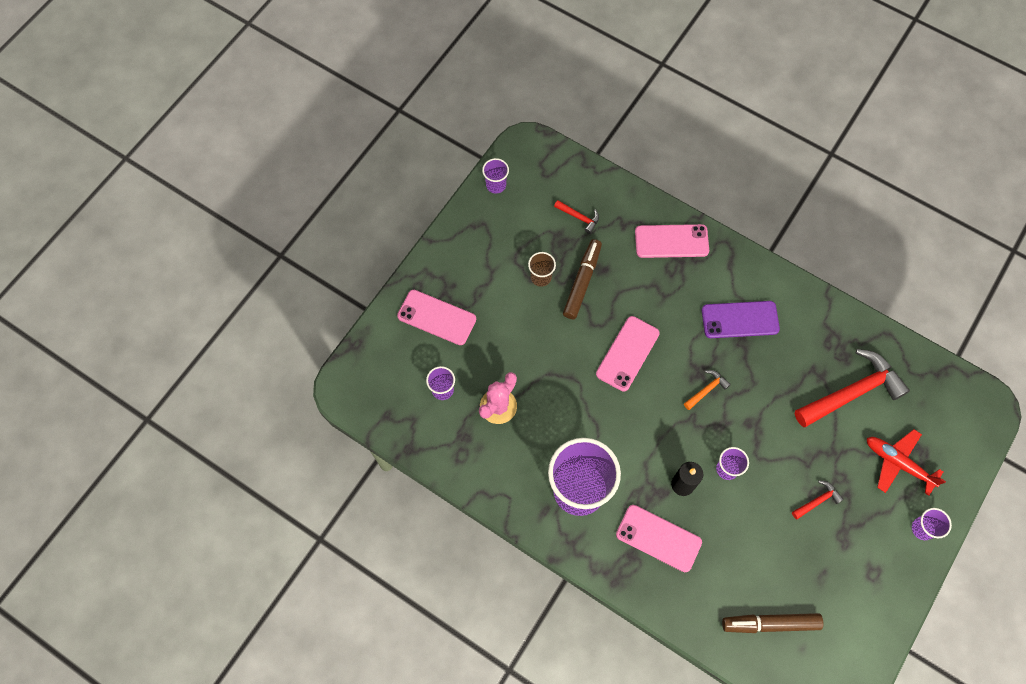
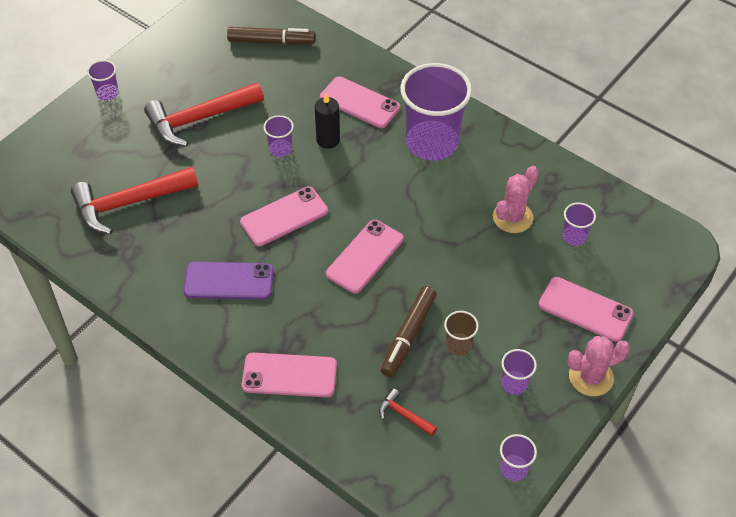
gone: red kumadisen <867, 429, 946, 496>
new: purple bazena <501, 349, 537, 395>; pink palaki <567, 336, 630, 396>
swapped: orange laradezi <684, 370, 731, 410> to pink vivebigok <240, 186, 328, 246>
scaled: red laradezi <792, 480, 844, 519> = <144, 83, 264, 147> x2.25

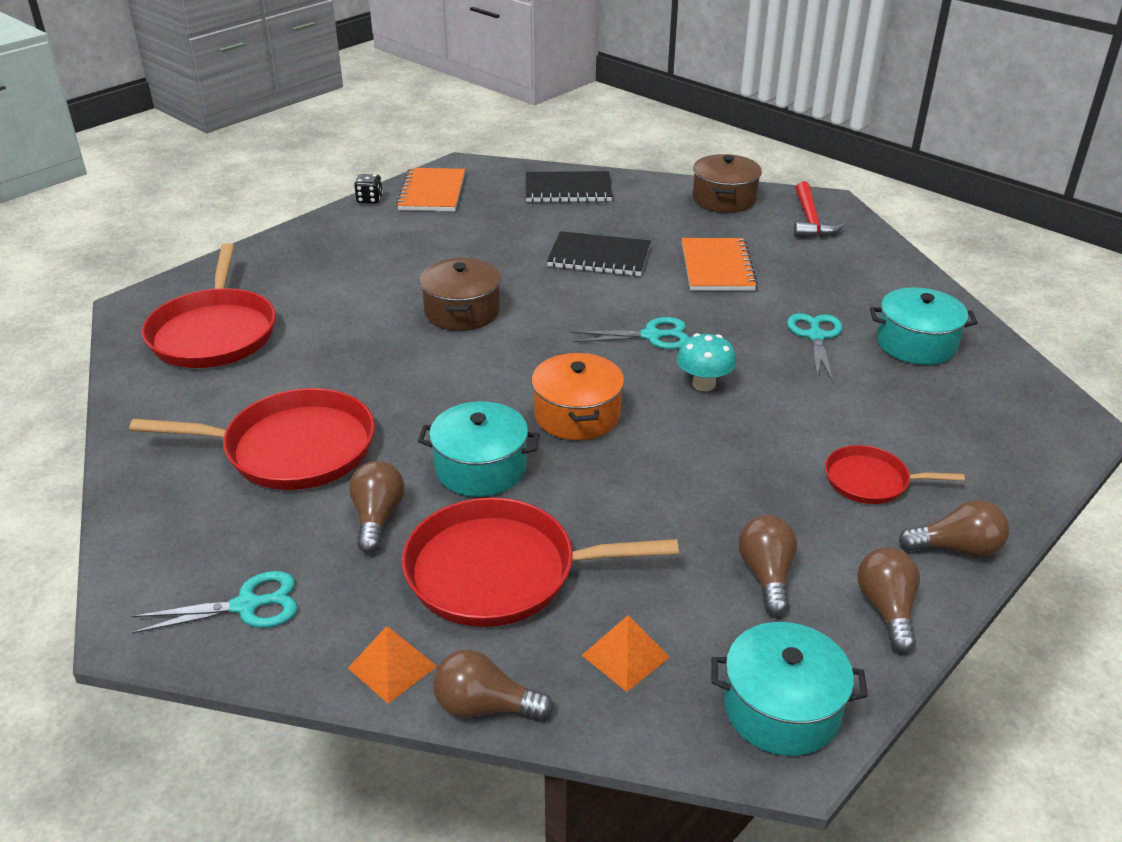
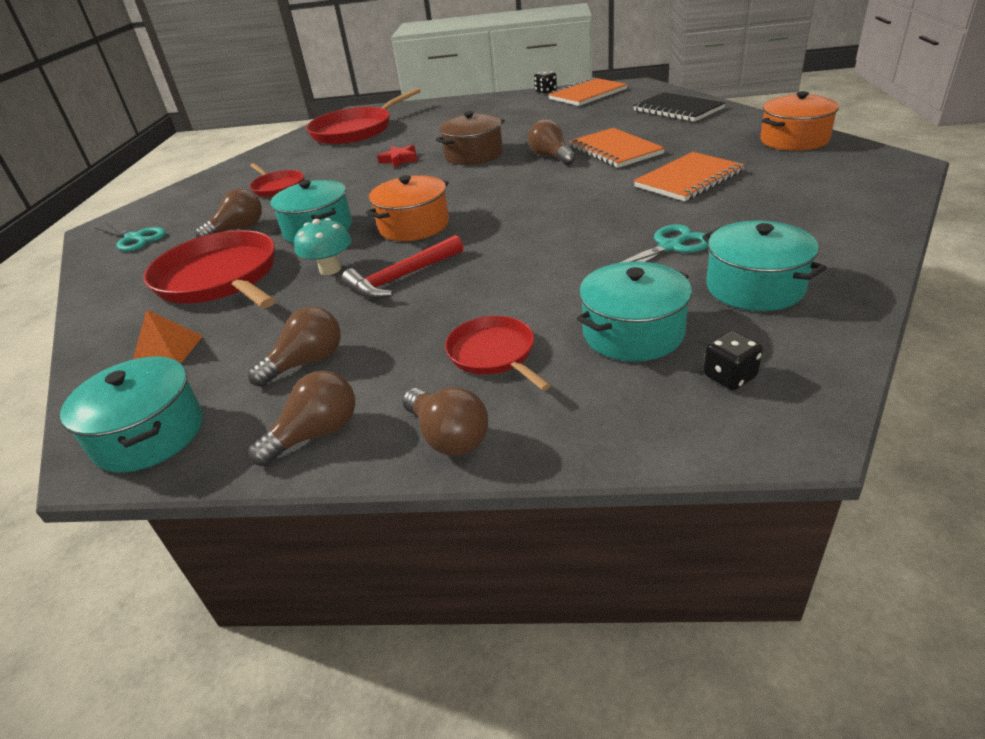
gone: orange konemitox <348, 626, 437, 704>; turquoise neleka <572, 317, 689, 349>
new: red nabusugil <377, 145, 418, 168>; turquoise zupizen <577, 261, 692, 361>; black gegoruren <703, 331, 763, 390>
shifted: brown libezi <433, 650, 553, 720> to <528, 119, 576, 165>; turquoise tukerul <677, 333, 736, 391> to <294, 218, 351, 275>; red laradezi <794, 182, 845, 237> to <341, 235, 463, 299>
repainted: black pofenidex <547, 231, 651, 276> to orange pofenidex <569, 128, 665, 168>; brown zupizen <693, 154, 762, 213> to orange zupizen <760, 91, 839, 151>
scaled: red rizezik <129, 388, 375, 490> = <249, 163, 304, 197> x0.54

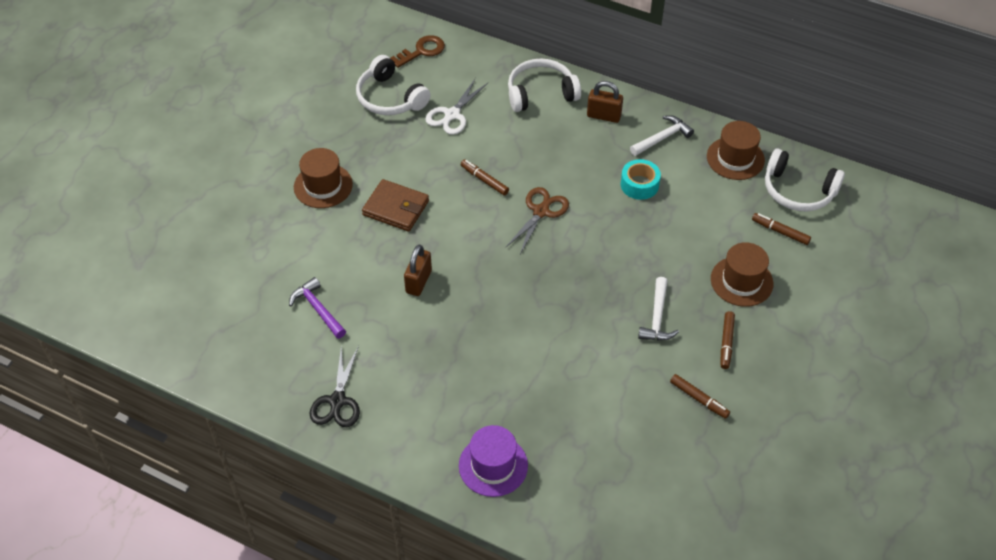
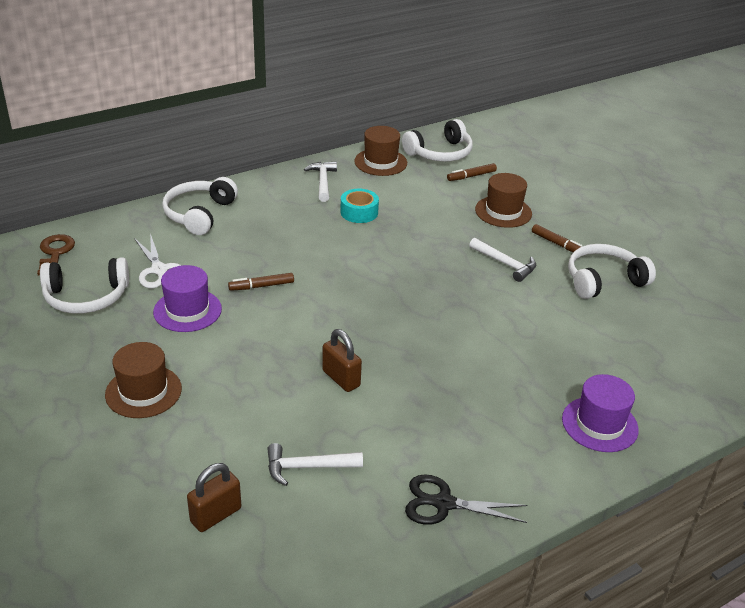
gone: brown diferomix <362, 179, 429, 232>; brown neleka <505, 187, 569, 254>
new: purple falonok <153, 265, 222, 332>
shifted: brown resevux <587, 81, 623, 123> to <187, 463, 241, 532>
swapped: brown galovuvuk <670, 374, 730, 419> to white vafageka <568, 244, 656, 299>
repainted: purple laradezi <289, 277, 346, 339> to white laradezi <267, 443, 363, 486>
rotated: black neleka <309, 345, 360, 427> = <405, 474, 527, 525> 150 degrees clockwise

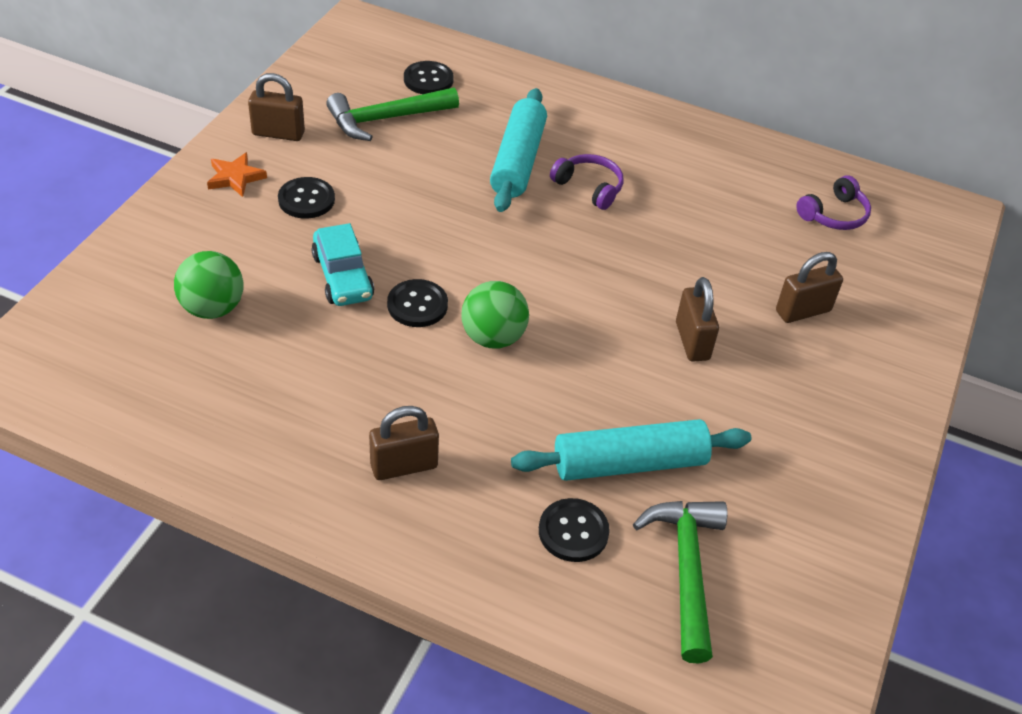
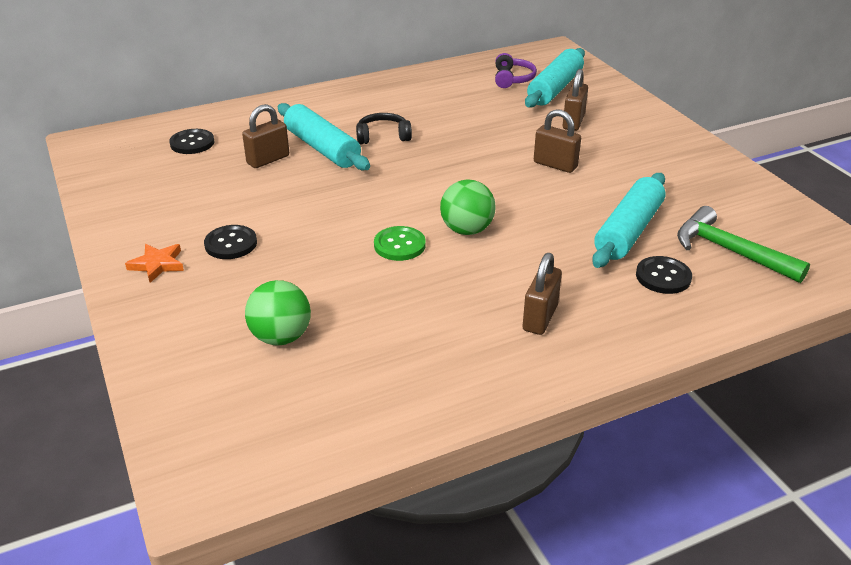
gone: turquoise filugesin <311, 223, 374, 306>; green laradezi <326, 87, 459, 141>
new: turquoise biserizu <525, 48, 585, 108>
shifted: brown resevux <248, 73, 305, 141> to <242, 104, 289, 168>
repainted: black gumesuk <387, 279, 448, 327> to green gumesuk <374, 226, 426, 261>; purple vafageka <550, 154, 623, 210> to black vafageka <356, 113, 412, 144>

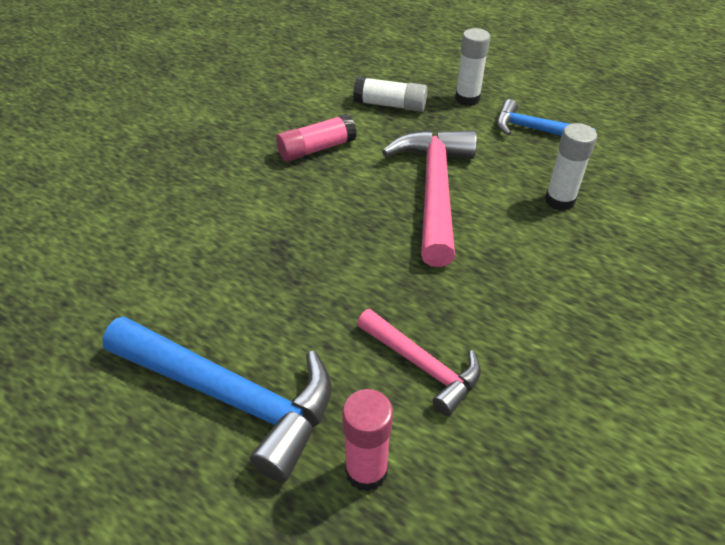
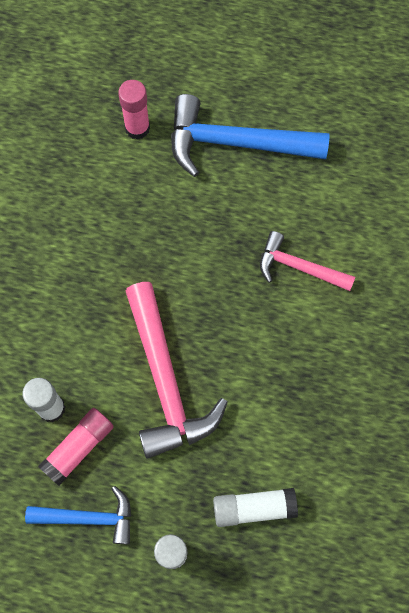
shifted: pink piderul <276, 114, 357, 162> to <38, 408, 114, 486>; pink laradezi <357, 309, 481, 416> to <260, 231, 355, 291>

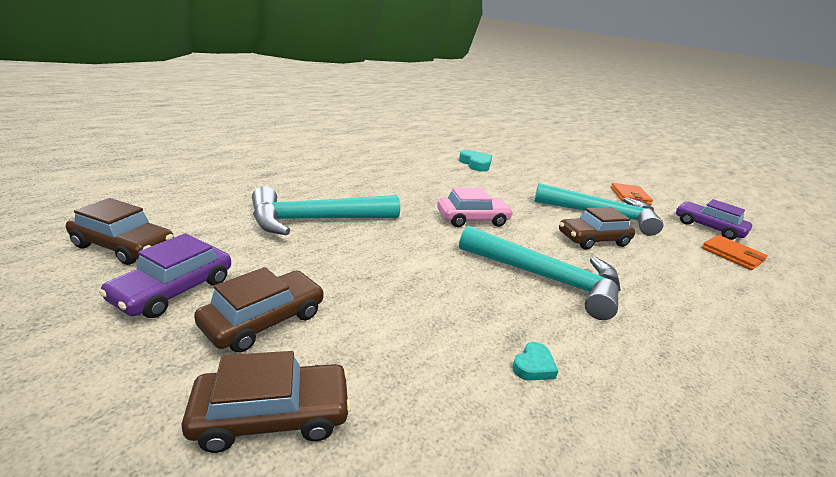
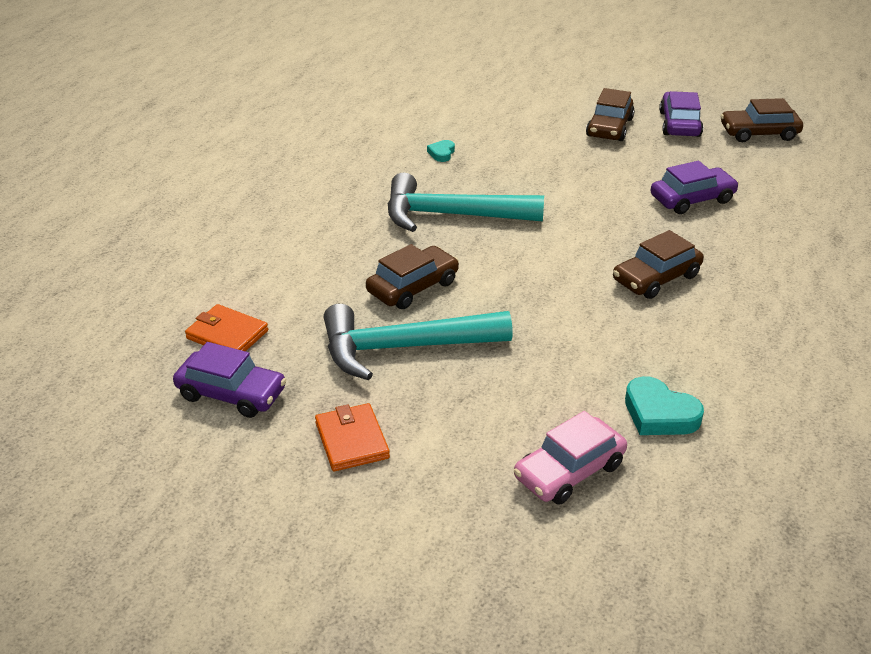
shifted: brown filugesin <181, 351, 352, 453> to <613, 230, 704, 299>; pink filugesin <437, 188, 513, 227> to <514, 411, 627, 505>
swapped: turquoise laradezi <252, 186, 400, 235> to purple filugesin <650, 161, 739, 214>

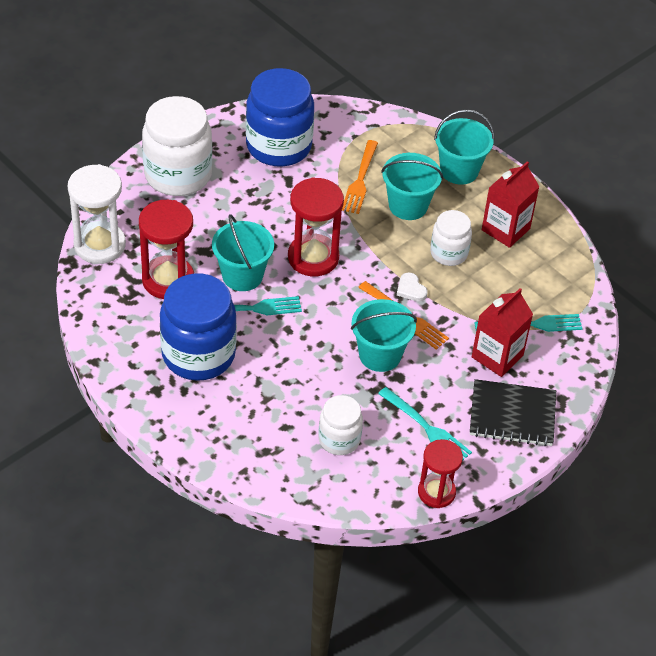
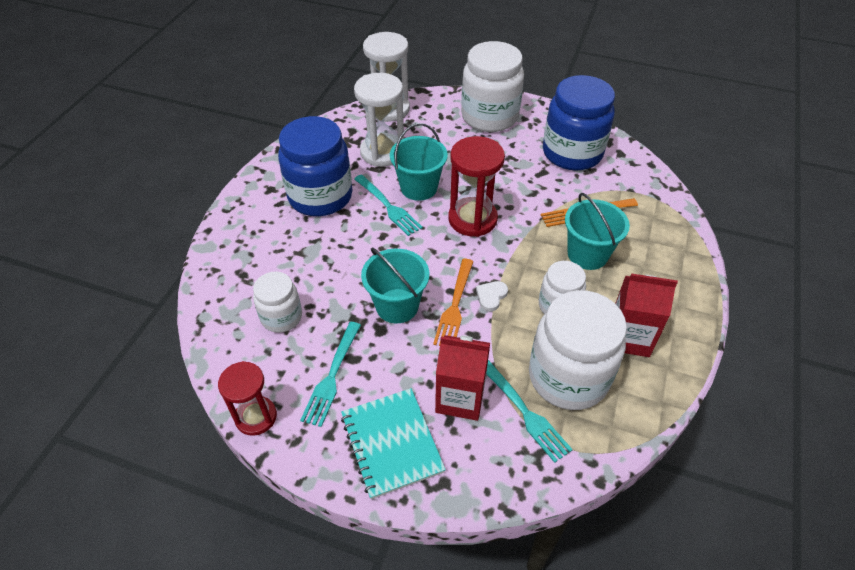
gone: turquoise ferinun <434, 109, 494, 185>
new: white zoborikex <529, 290, 627, 410>
repainted: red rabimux <139, 200, 194, 299> to white rabimux <354, 73, 404, 167>; black pofenidex <470, 379, 556, 446> to turquoise pofenidex <341, 388, 446, 499>

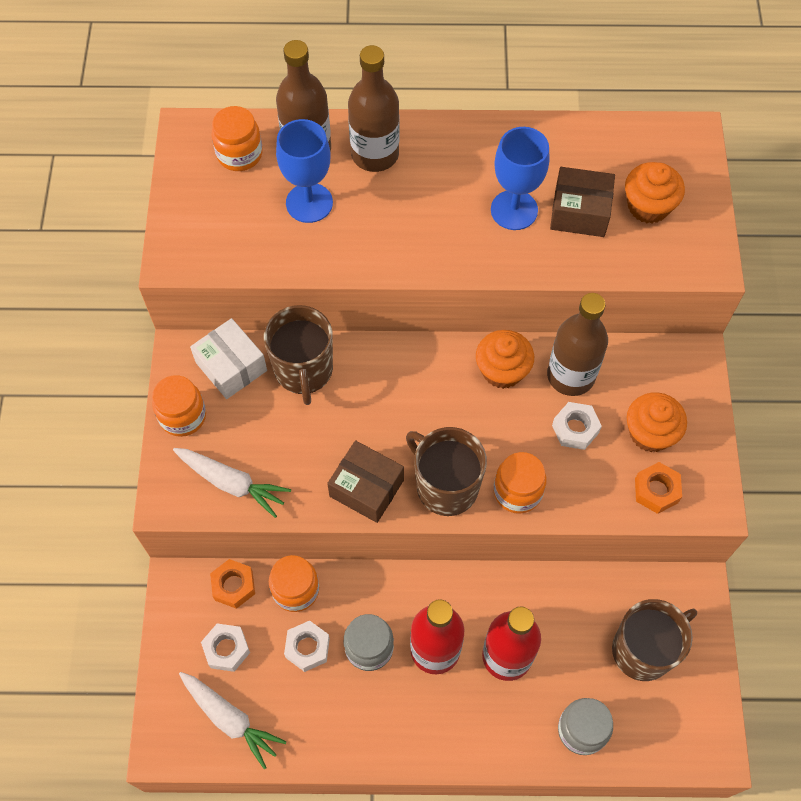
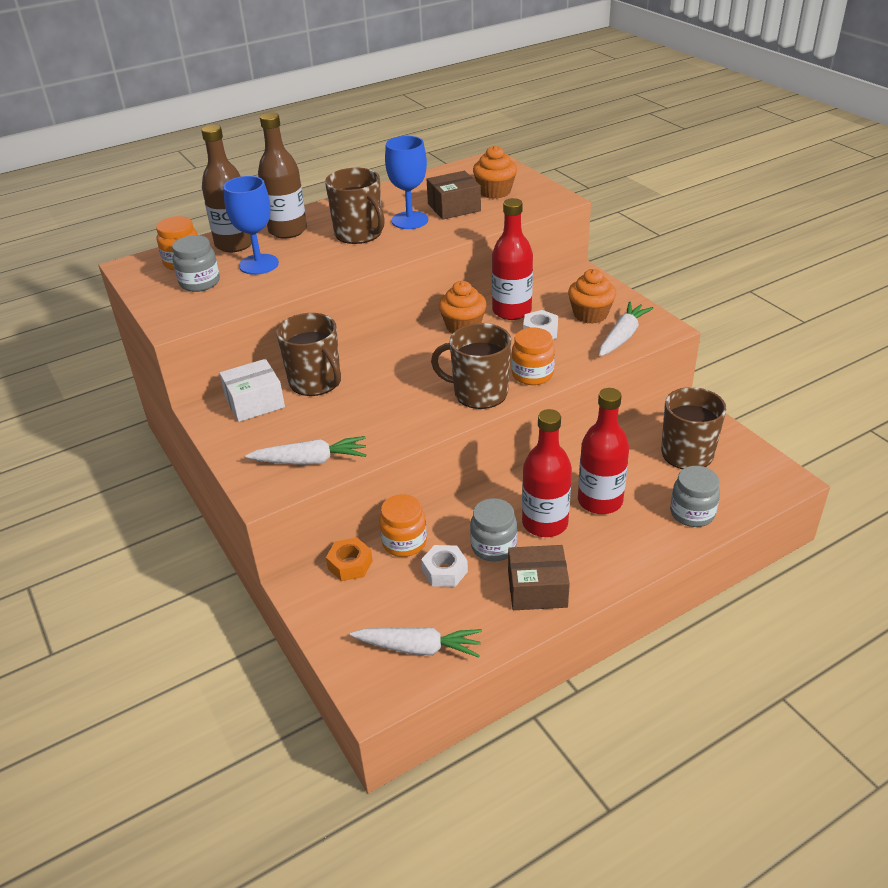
gone: orange zoborikex <152, 375, 206, 437>; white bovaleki <201, 624, 250, 672>
new: grey zoborikex <172, 235, 220, 292>; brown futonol <325, 168, 385, 244>
shifted: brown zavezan <327, 440, 404, 523> to <508, 545, 570, 610>
swapped: orange bovaleki <635, 462, 682, 514> to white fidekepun <599, 301, 654, 356>
repainted: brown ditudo <547, 293, 608, 396> to red ditudo <492, 198, 533, 320>
rotated: white zavezan <190, 318, 267, 399> = <219, 359, 285, 422> 45 degrees counterclockwise

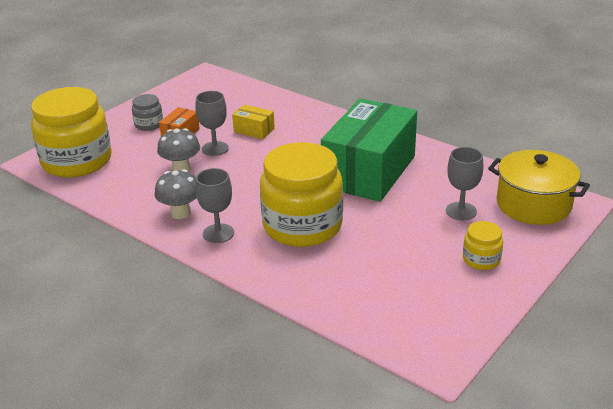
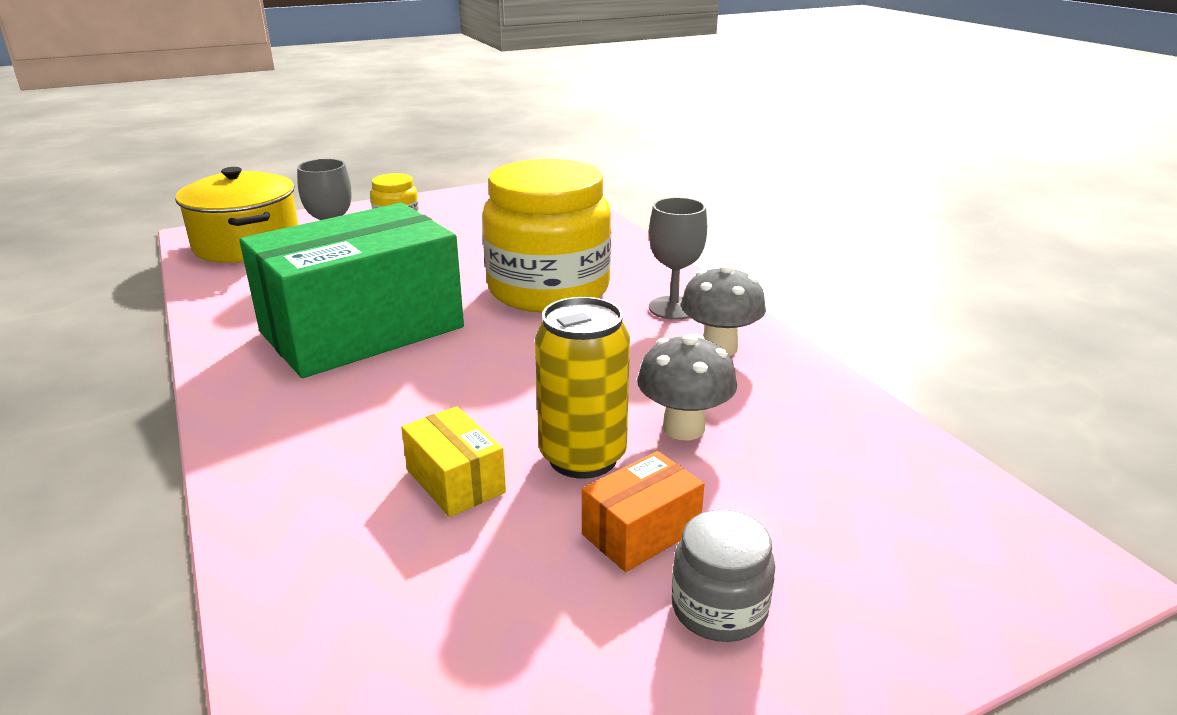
gone: yellow zoborikex <31, 87, 112, 177>
swapped: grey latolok <196, 91, 229, 156> to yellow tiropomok <535, 297, 630, 479>

